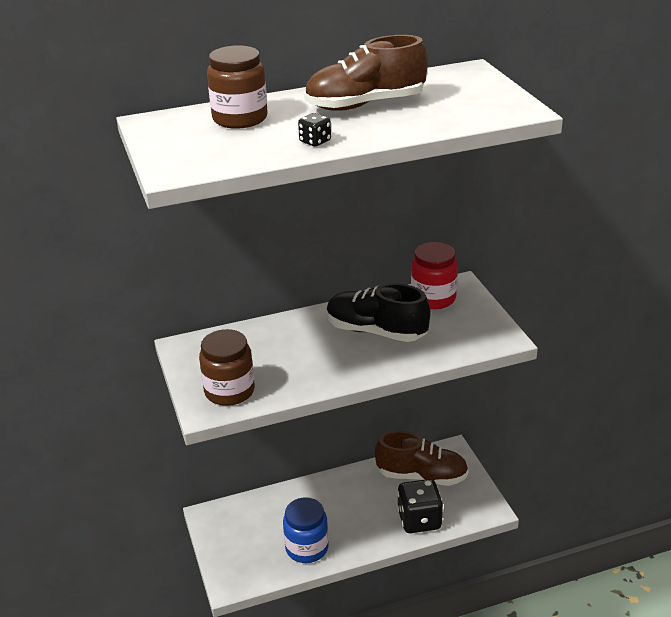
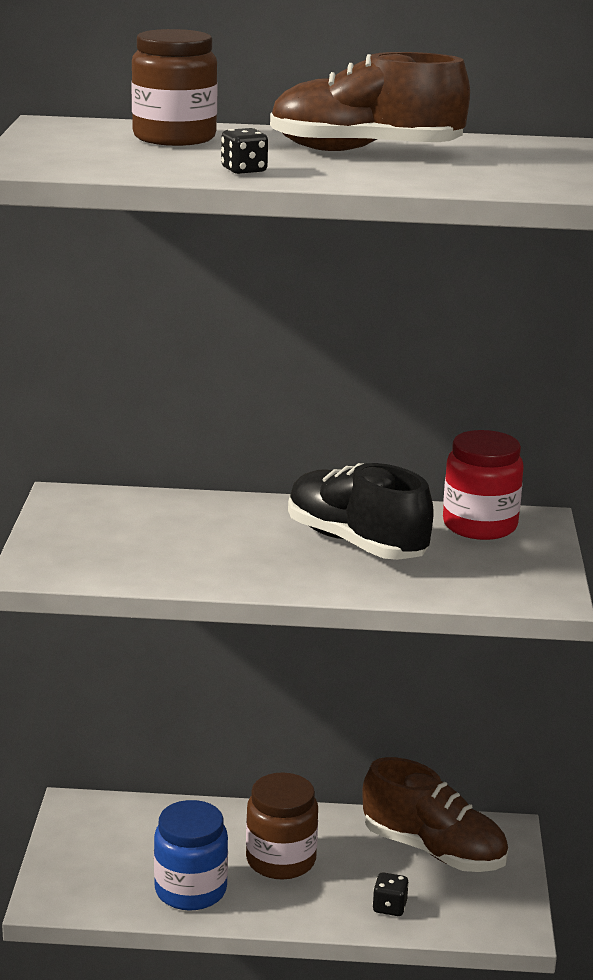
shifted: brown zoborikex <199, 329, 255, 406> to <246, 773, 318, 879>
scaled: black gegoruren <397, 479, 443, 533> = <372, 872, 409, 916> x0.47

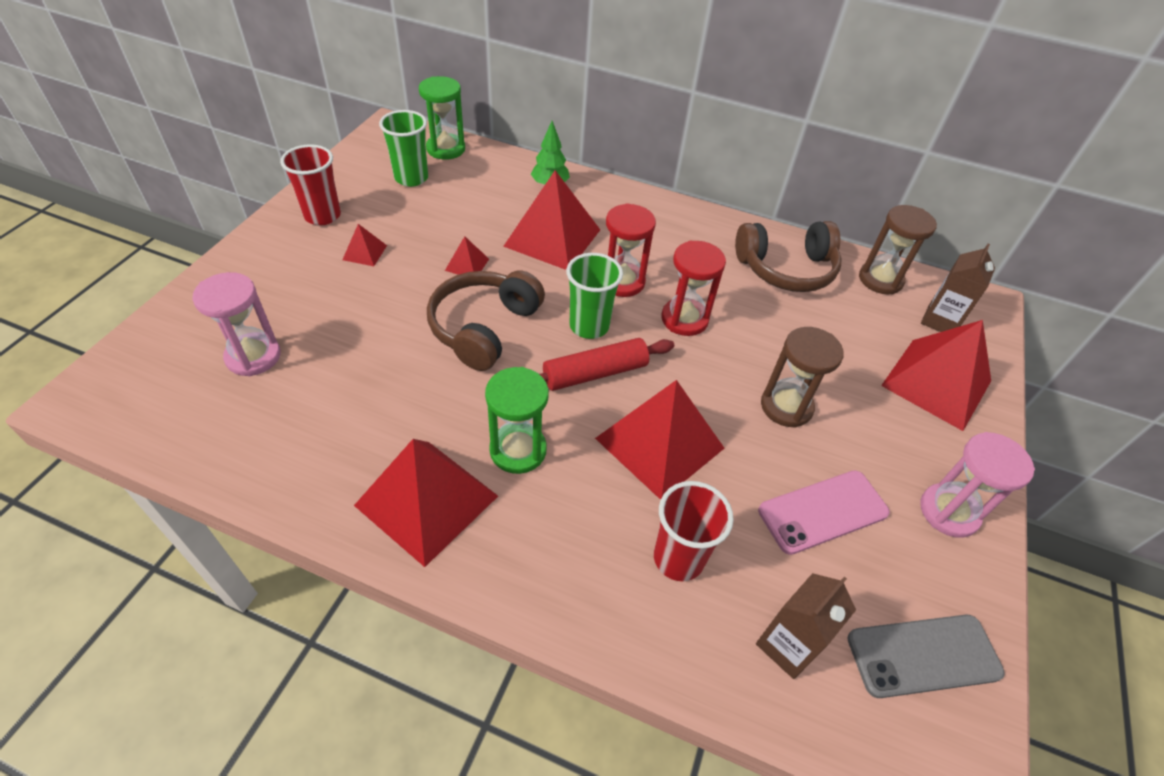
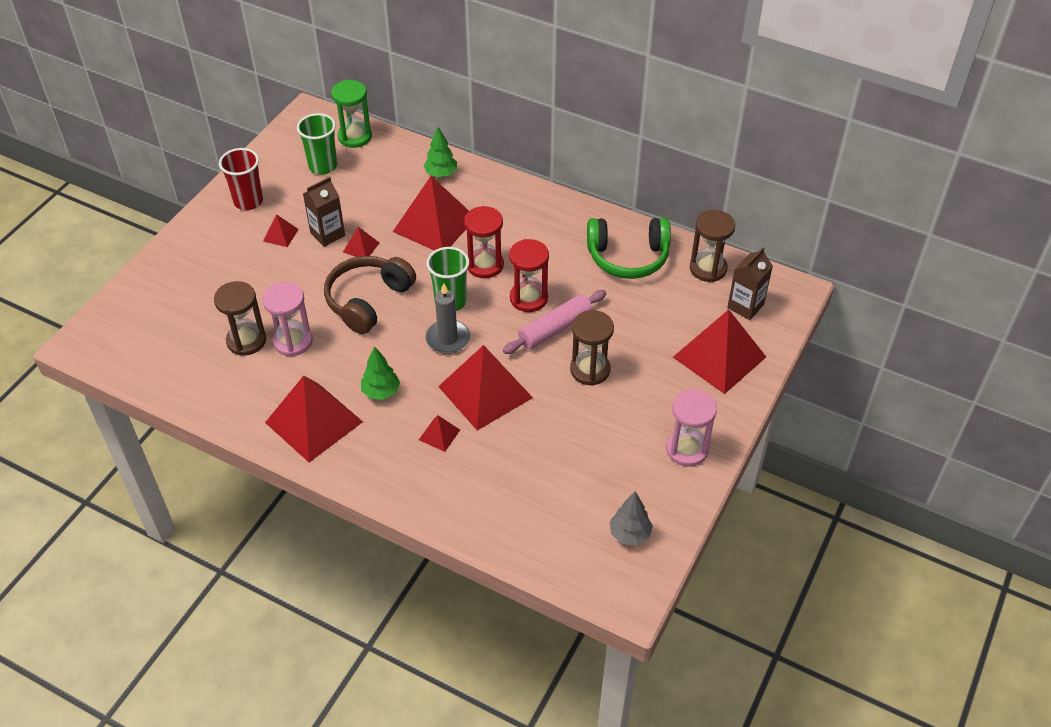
gone: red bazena <654, 481, 734, 581>; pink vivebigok <758, 470, 890, 555>
new: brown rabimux <214, 281, 266, 356>; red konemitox <419, 415, 460, 452>; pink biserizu <503, 290, 606, 354>
shifted: pink rabimux <192, 272, 281, 376> to <262, 282, 313, 357>; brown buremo <756, 573, 856, 679> to <303, 177, 345, 247>
swapped: green rabimux <485, 367, 549, 474> to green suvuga <361, 346, 400, 400>; red biserizu <539, 338, 674, 391> to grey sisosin <425, 283, 470, 354>; grey vivebigok <847, 615, 1005, 698> to grey suvuga <610, 491, 653, 545>
repainted: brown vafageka <735, 221, 842, 292> to green vafageka <587, 218, 671, 279>

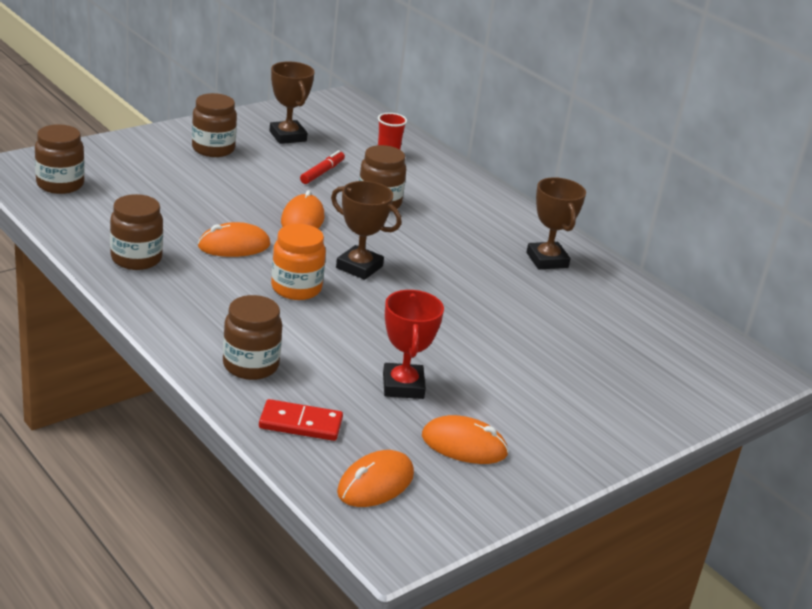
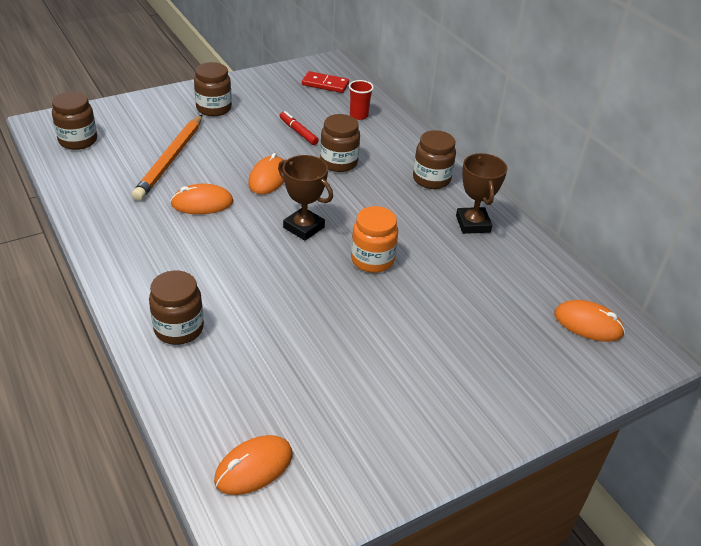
gone: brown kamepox <270, 61, 314, 144>; red kamepox <383, 290, 444, 399>
new: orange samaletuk <132, 115, 202, 201>
shifted: brown zoborikex <110, 194, 163, 270> to <413, 130, 456, 189>; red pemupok <259, 399, 343, 441> to <302, 71, 349, 93>; orange zoborikex <271, 224, 326, 300> to <351, 206, 398, 273>; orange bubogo <422, 415, 509, 464> to <554, 300, 625, 342>
rotated: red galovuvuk <300, 150, 345, 184> = <280, 111, 319, 145> 75 degrees counterclockwise

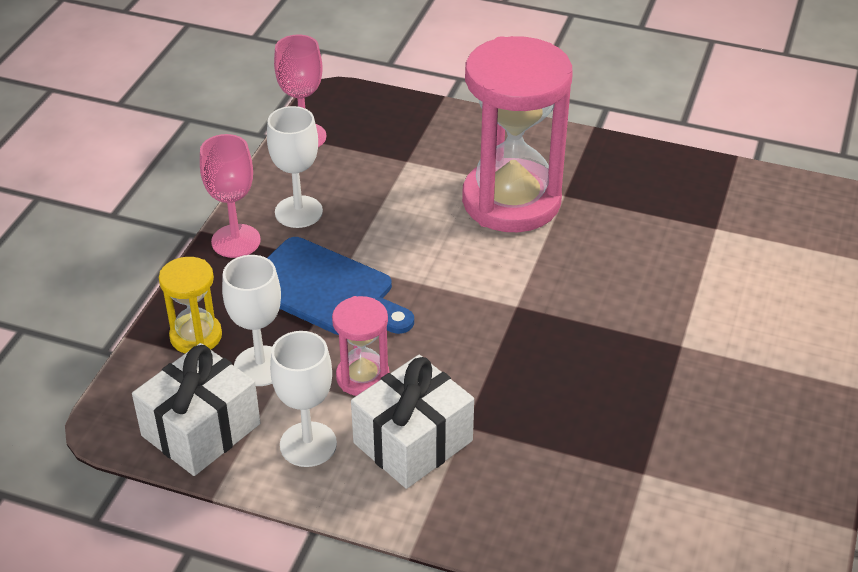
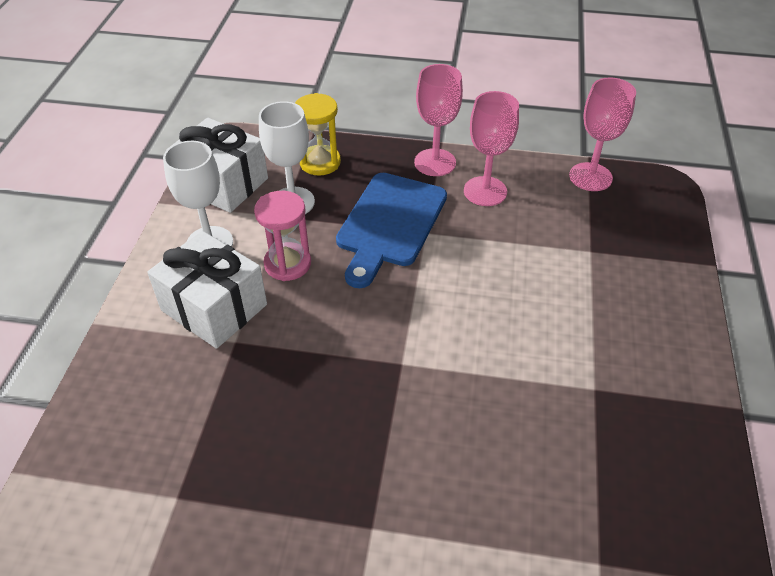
gone: pink rabimux <462, 36, 573, 232>
repainted: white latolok <267, 106, 323, 228> to pink latolok <464, 91, 519, 206>

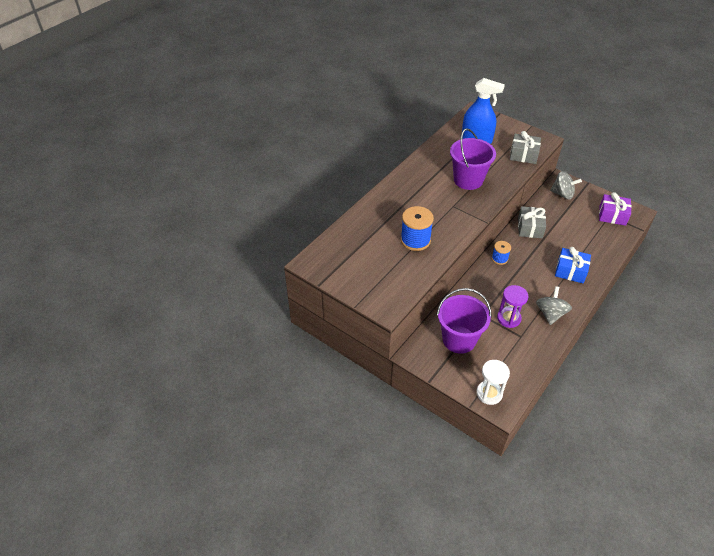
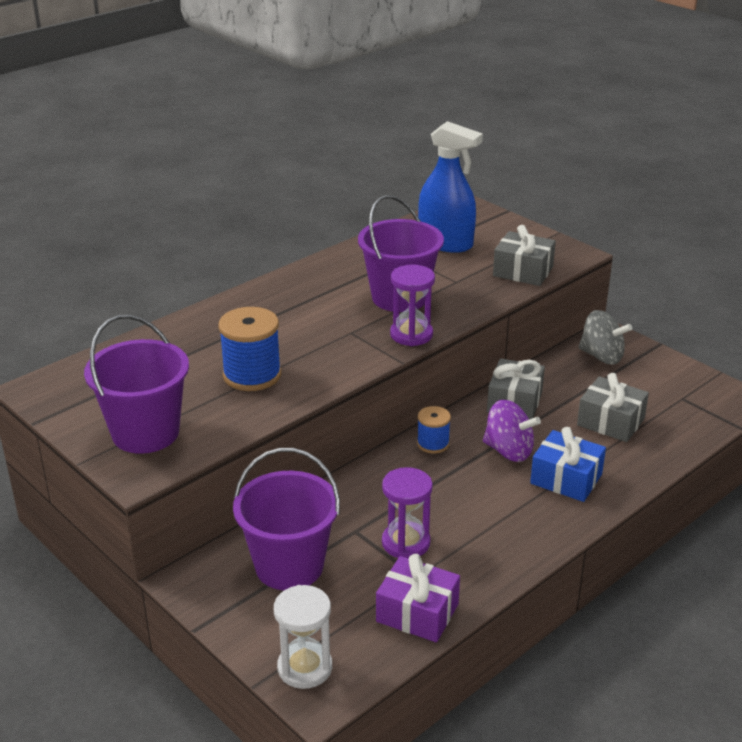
gone: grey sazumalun <536, 286, 572, 325>
new: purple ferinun <84, 314, 189, 454>; purple rabimux <390, 265, 435, 346>; purple sazumalun <483, 400, 541, 462>; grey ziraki <577, 373, 649, 442>
shifted: purple ziraki <599, 192, 632, 226> to <376, 554, 460, 642>

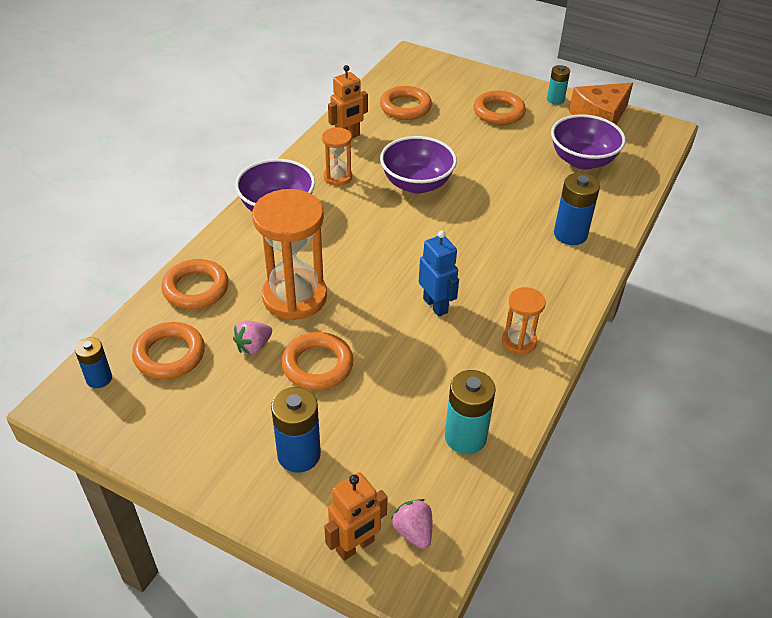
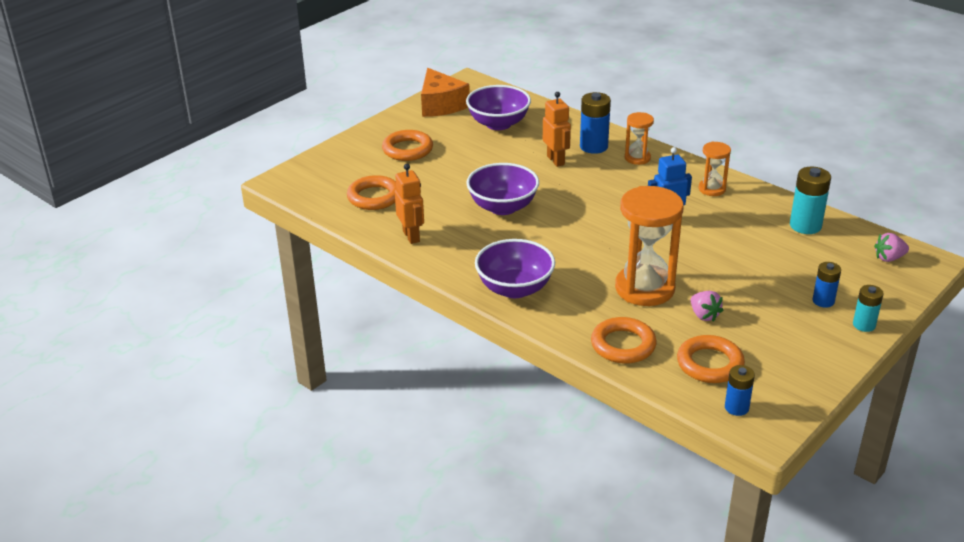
gone: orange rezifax <281, 332, 354, 390>
shifted: orange rabimux <322, 127, 352, 186> to <625, 112, 654, 165>; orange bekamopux <324, 472, 388, 561> to <543, 92, 571, 167>; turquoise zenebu <547, 65, 570, 105> to <853, 285, 883, 332>
scaled: blue zenebu <271, 387, 321, 473> = <812, 262, 841, 308> x0.63

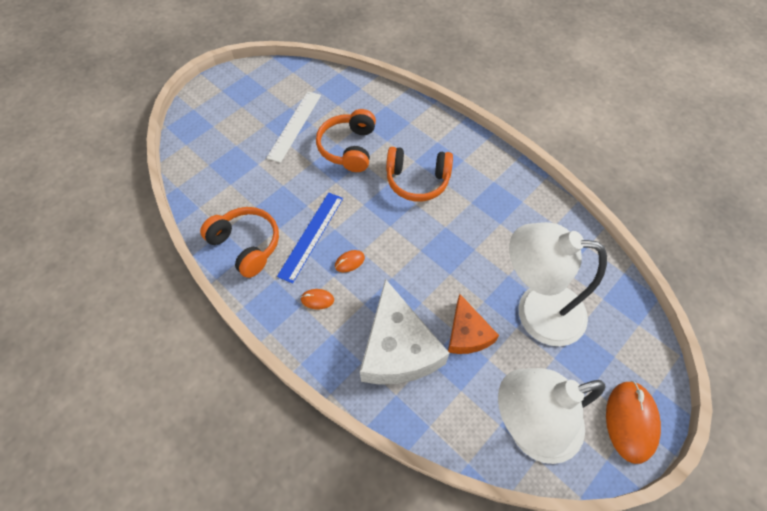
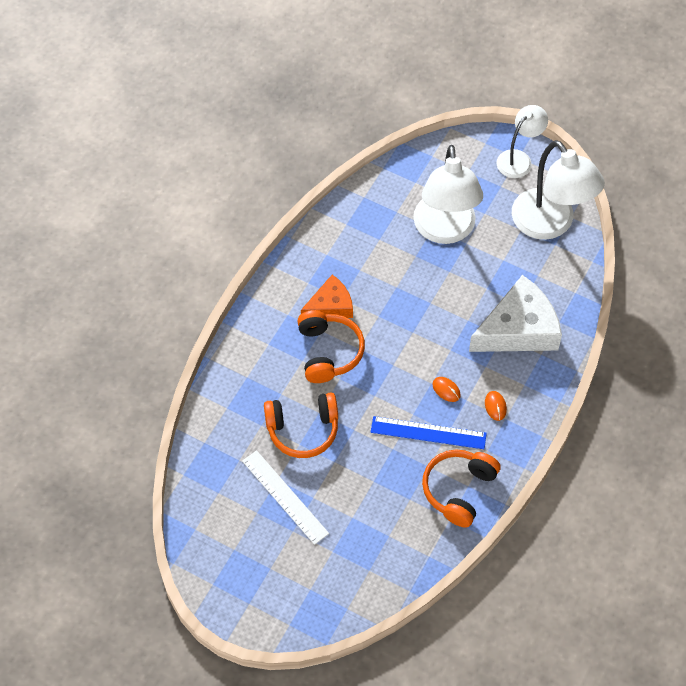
shifted: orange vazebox <448, 294, 499, 354> to <301, 275, 353, 318>
swapped: orange bubogo <606, 381, 661, 464> to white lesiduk <497, 105, 548, 178>
rotated: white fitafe <266, 91, 321, 163> = <242, 450, 329, 545> 45 degrees clockwise

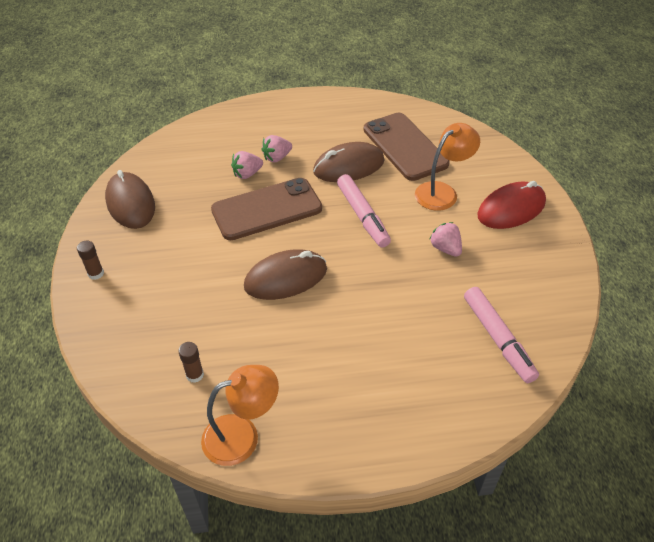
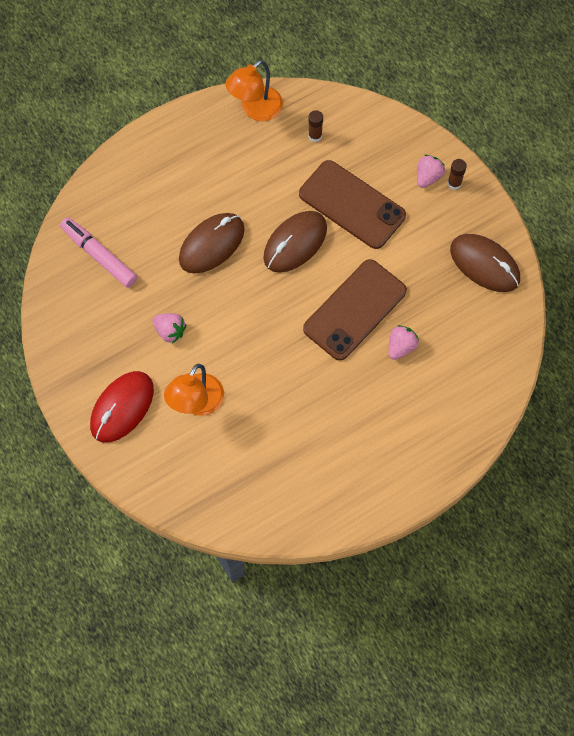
gone: pink galovuvuk <337, 174, 391, 248>
shifted: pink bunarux <261, 135, 292, 163> to <417, 155, 445, 188>; brown bubogo <313, 142, 384, 182> to <179, 213, 245, 274>; brown vivebigok <363, 113, 449, 181> to <299, 160, 406, 249>

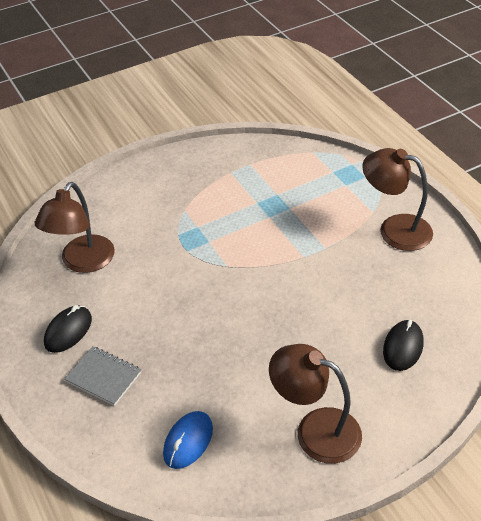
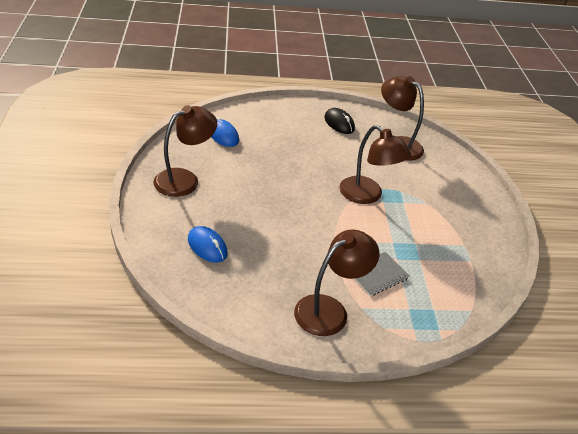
new: brown lesiduk <339, 125, 411, 204>
shifted: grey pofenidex <65, 346, 141, 406> to <354, 252, 409, 296>
repainted: black bubogo <383, 320, 424, 371> to blue bubogo <188, 226, 228, 263>

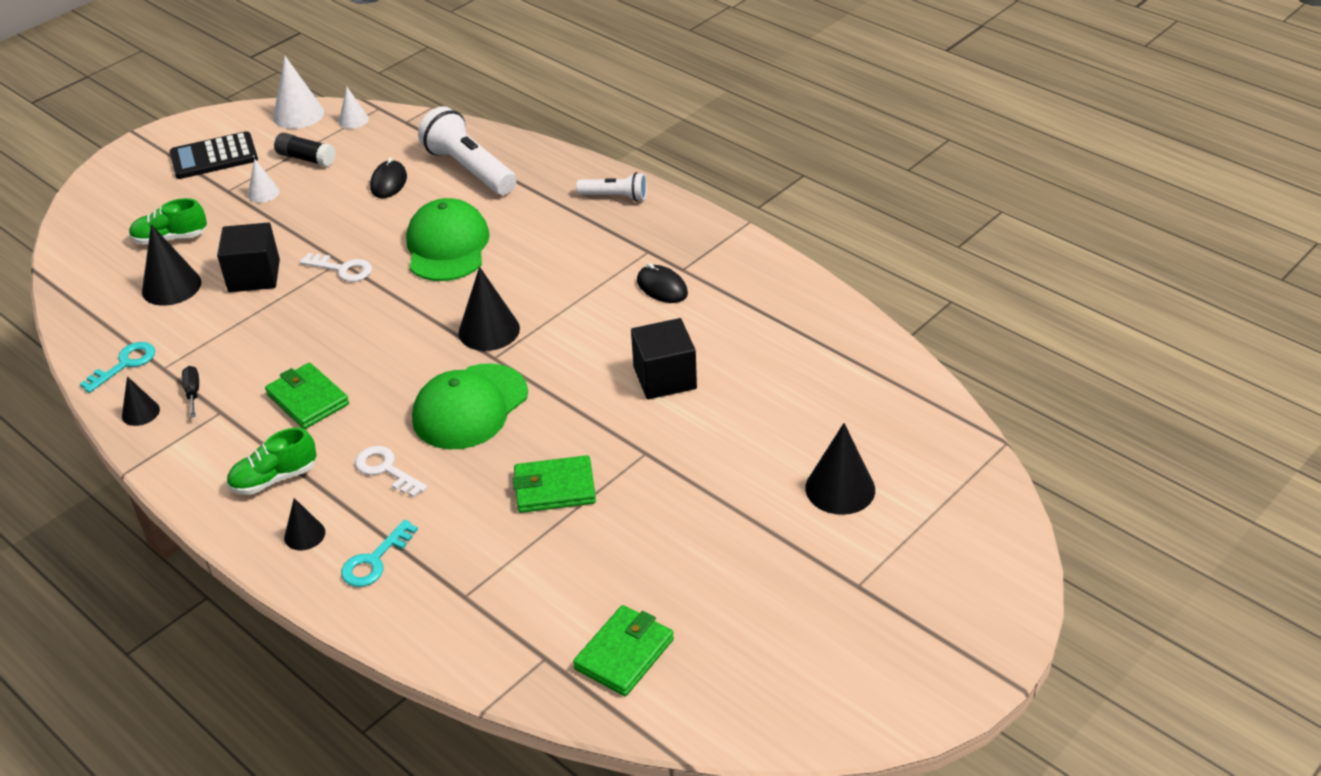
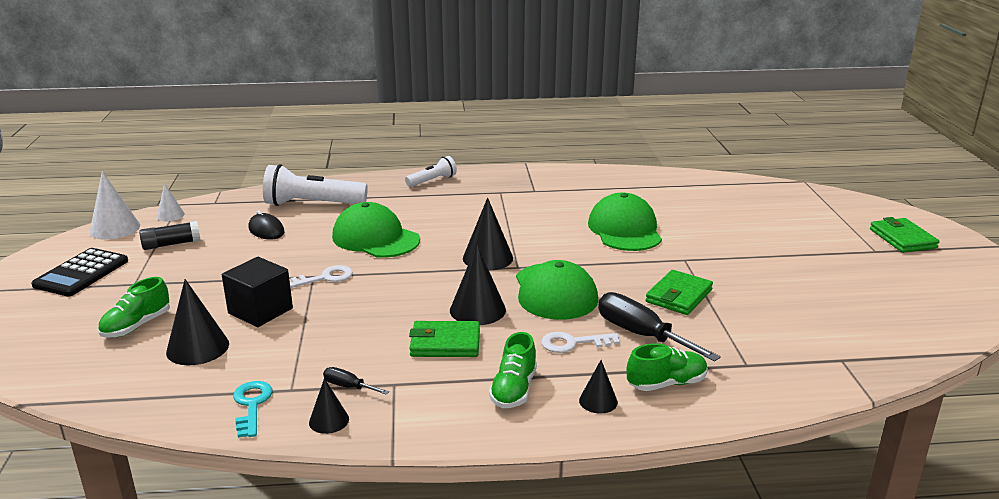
gone: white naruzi <248, 158, 280, 203>; black bubogo <637, 263, 688, 303>
new: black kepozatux <598, 292, 721, 362>
shifted: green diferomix <573, 605, 674, 696> to <870, 217, 939, 253>; black naruzi <805, 423, 875, 515> to <450, 245, 506, 325>
swapped: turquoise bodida <341, 520, 418, 587> to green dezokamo <627, 343, 708, 391>; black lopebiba <631, 318, 697, 400> to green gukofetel <588, 193, 662, 251>

